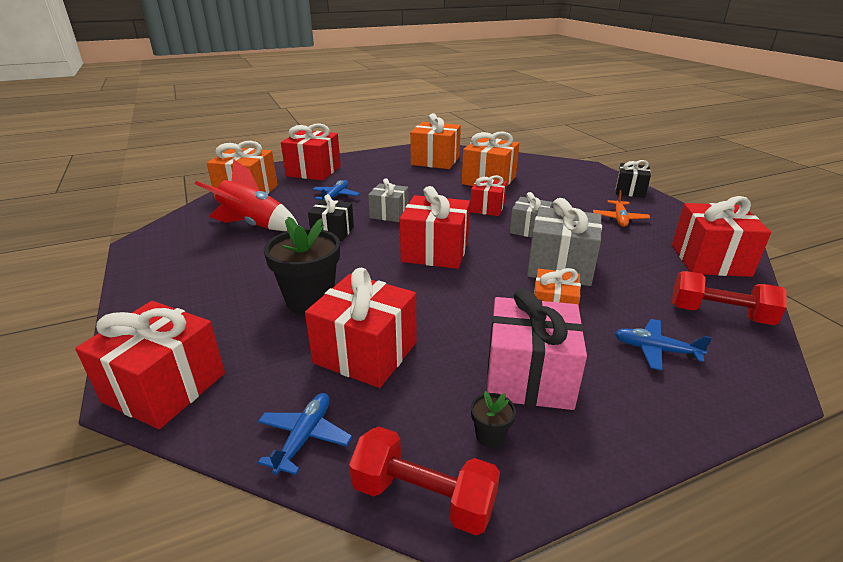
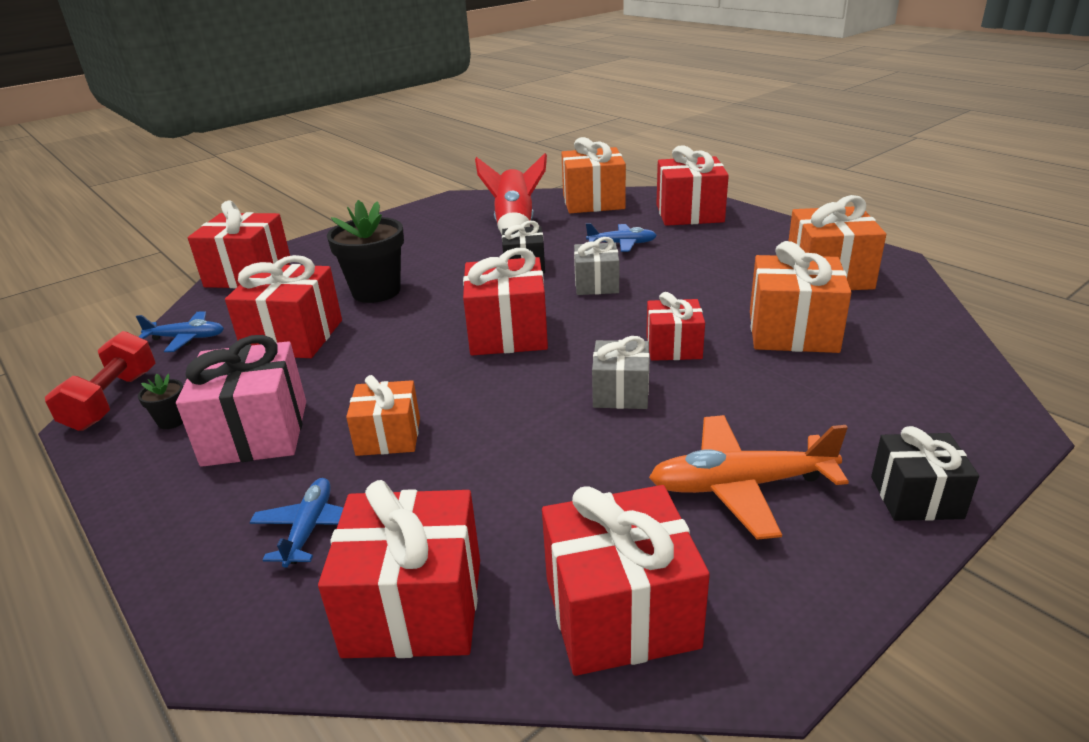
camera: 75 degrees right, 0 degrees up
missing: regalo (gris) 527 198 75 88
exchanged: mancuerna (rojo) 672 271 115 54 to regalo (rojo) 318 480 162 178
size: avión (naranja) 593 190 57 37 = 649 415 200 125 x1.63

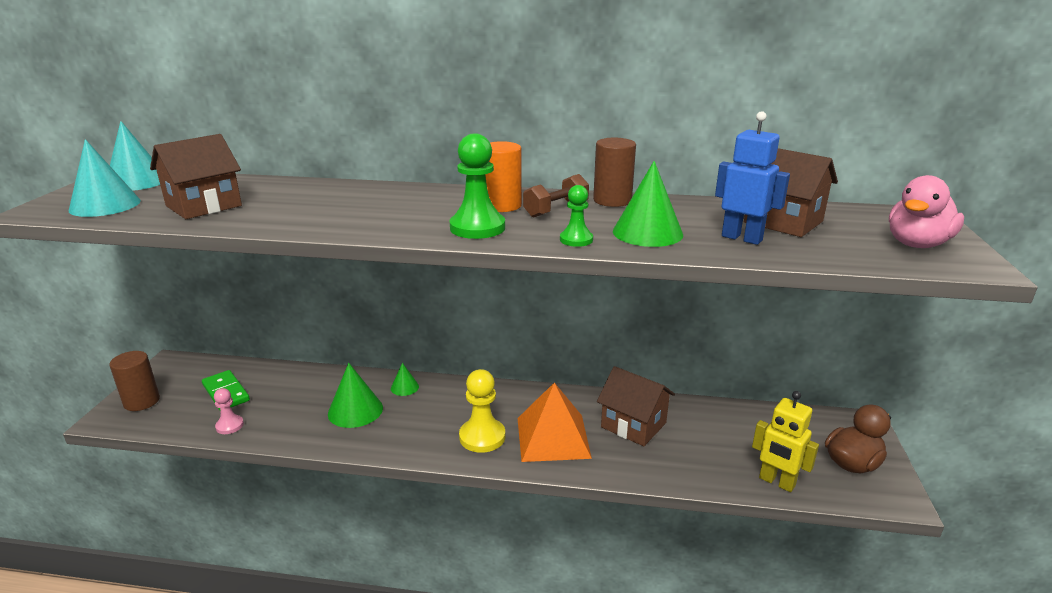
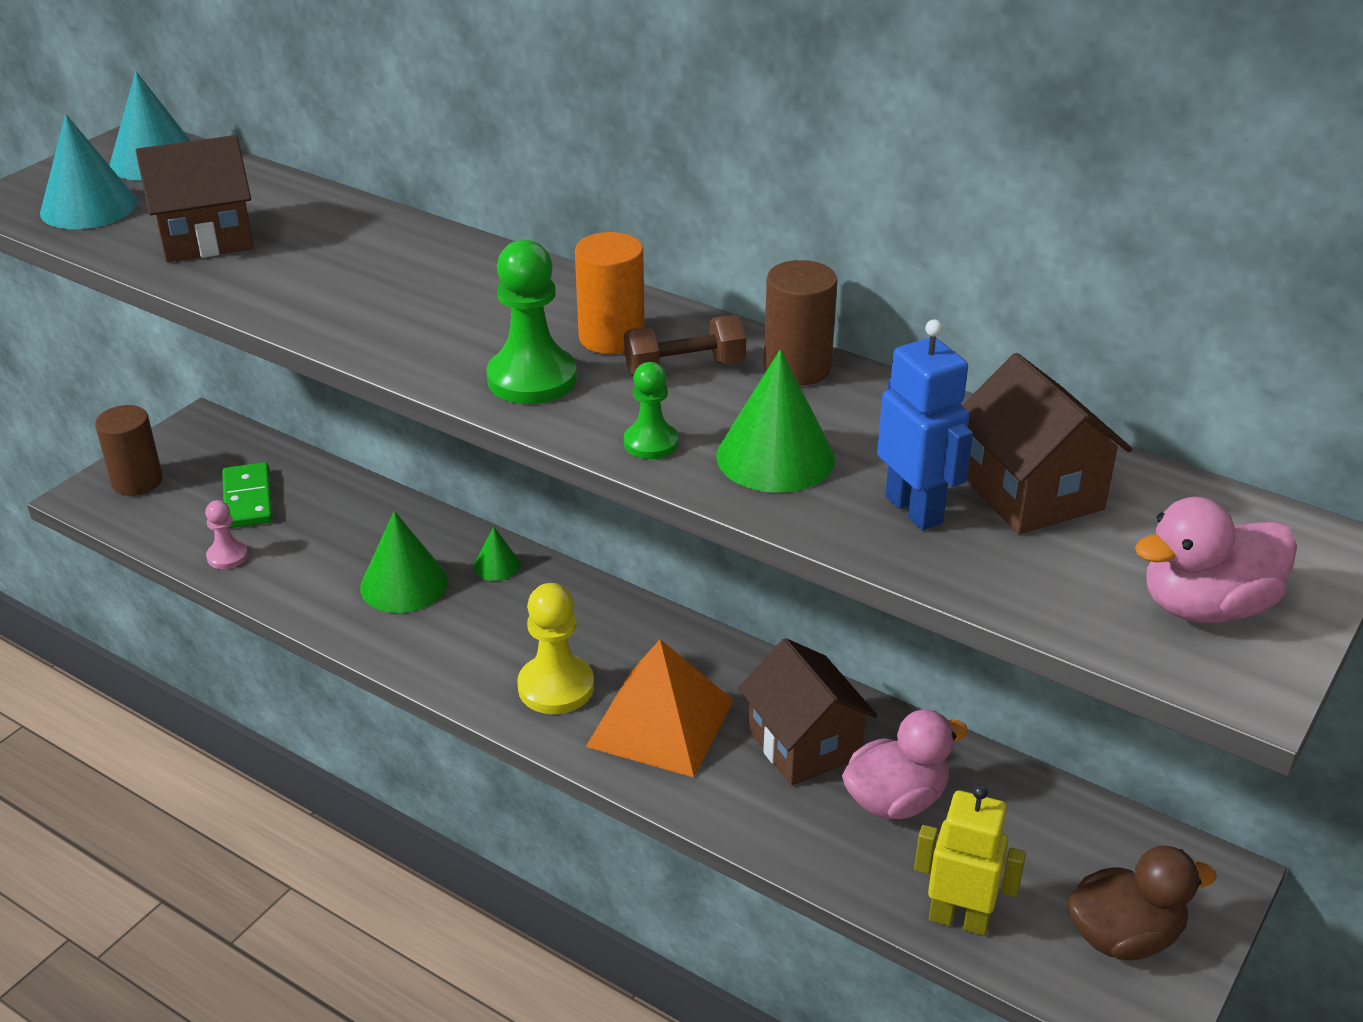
camera: 25 degrees right, 10 degrees up
appeared: pato (rosa) 842 710 126 109
spun: robot (amarillo) 752 391 67 101 = 914 784 112 152 135 degrees clockwise

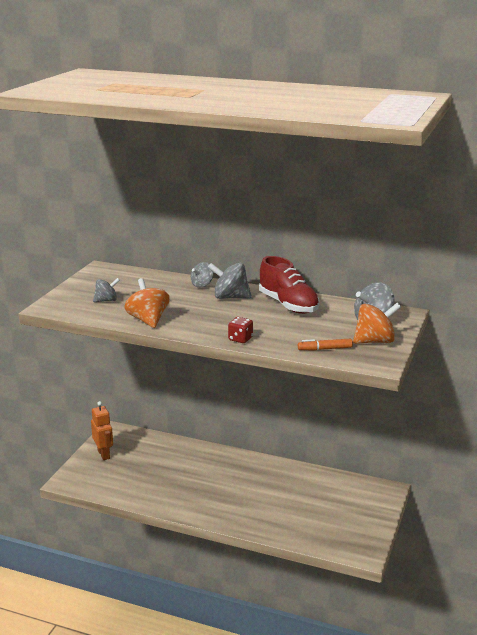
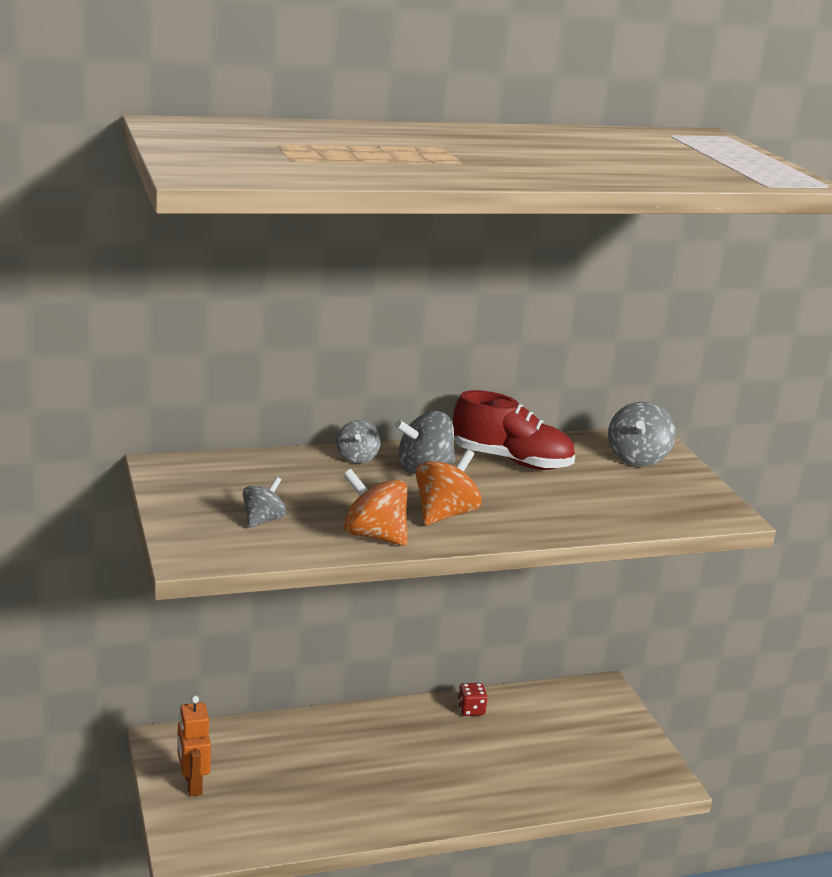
camera: 40 degrees left, 0 degrees up
missing: rotulador (naranja) 298 339 55 11
relocated: peonza (naranja) 353 303 48 41 to 416 449 66 76; dado (rojo) 228 317 25 26 to 457 683 31 33
spun: robot (naranja) 91 401 22 59 = 177 695 34 101 135 degrees counterclockwise

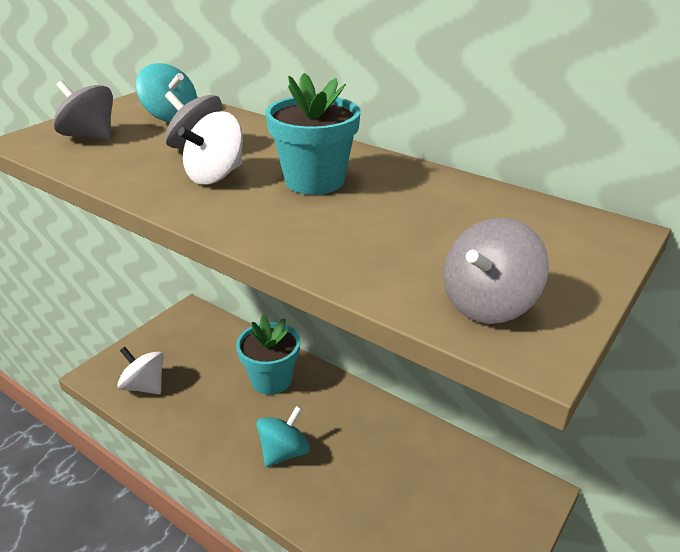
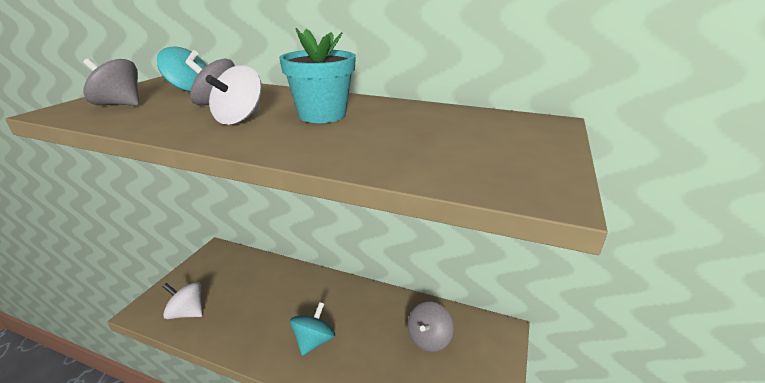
camera: 15 degrees left, 5 degrees down
missing: maceta (turquesa) 236 315 64 80
relocated: peonza (gris) 444 218 105 106 to 408 301 46 51

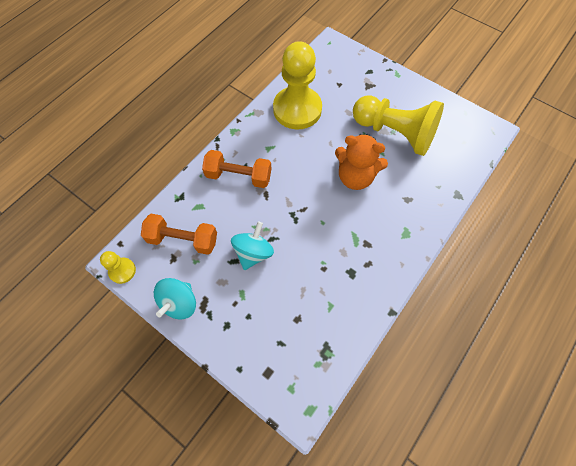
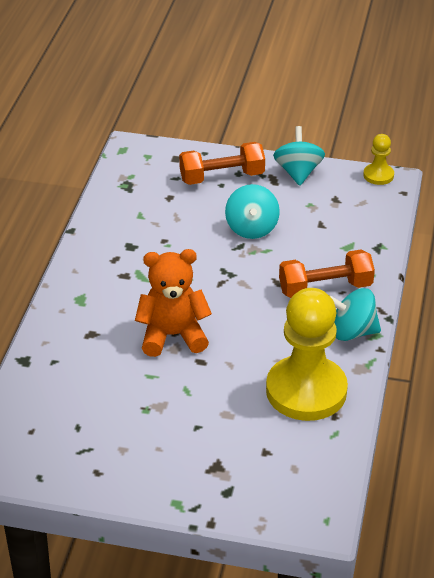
camera: 155 degrees right, 25 degrees down
missing: peón (amarillo) 353 96 91 60
appeared: peonza (turquesa) 329 288 52 53
relocated: mancuerna (naranja) 141 214 76 41 to 179 142 86 43

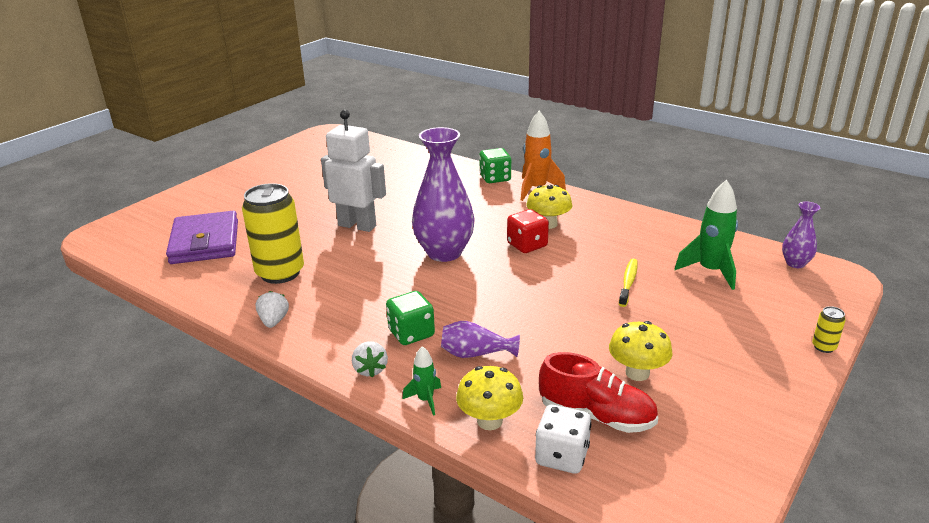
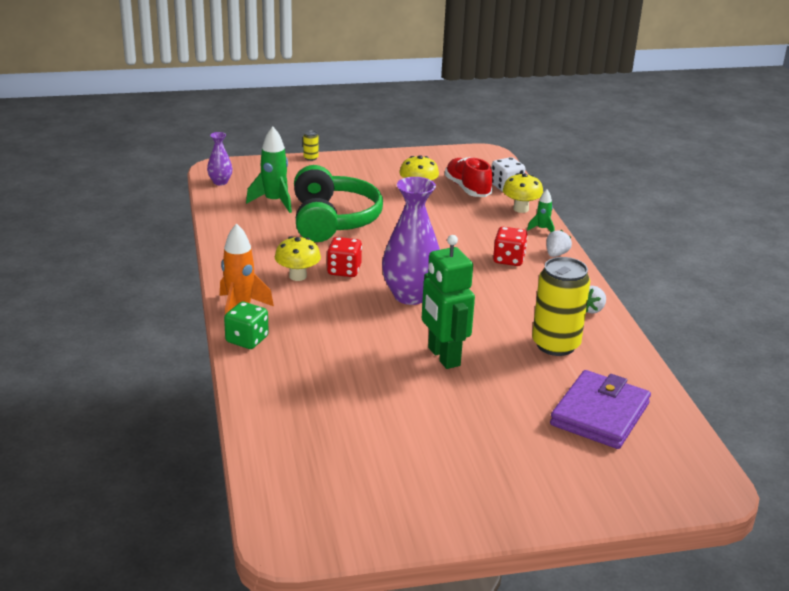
camera: 140 degrees left, 0 degrees up
missing: florero (morado) 441 321 79 37
exchanged: cepillo de dientes (amarillo) 619 259 18 48 to auriculares (verde) 294 165 89 77
colour: robot (blanco) 321 110 65 122 to robot (verde) 422 235 53 134; dado (verde) 386 291 49 54 to dado (rojo) 493 227 35 39

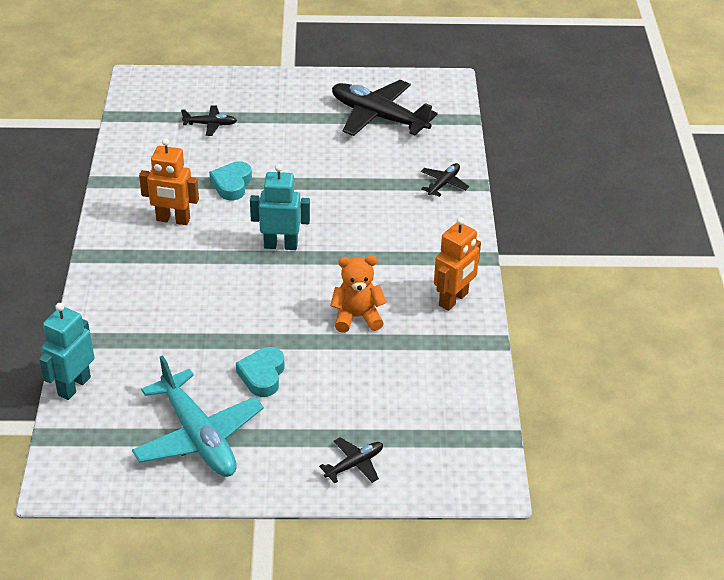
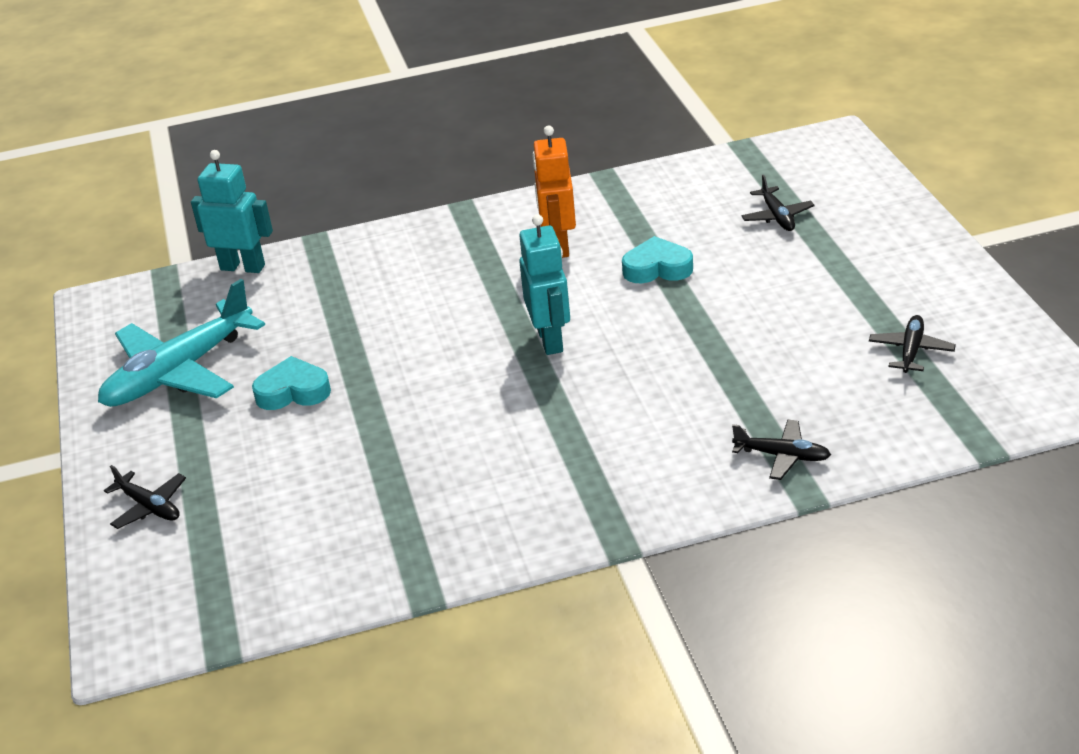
camera: 80 degrees right, 5 degrees down
missing: osito (naranja) 330 255 57 78; robot (naranja) 434 217 47 94
size: avión (negro) 332 80 106 56 = 869 315 87 58 x0.47

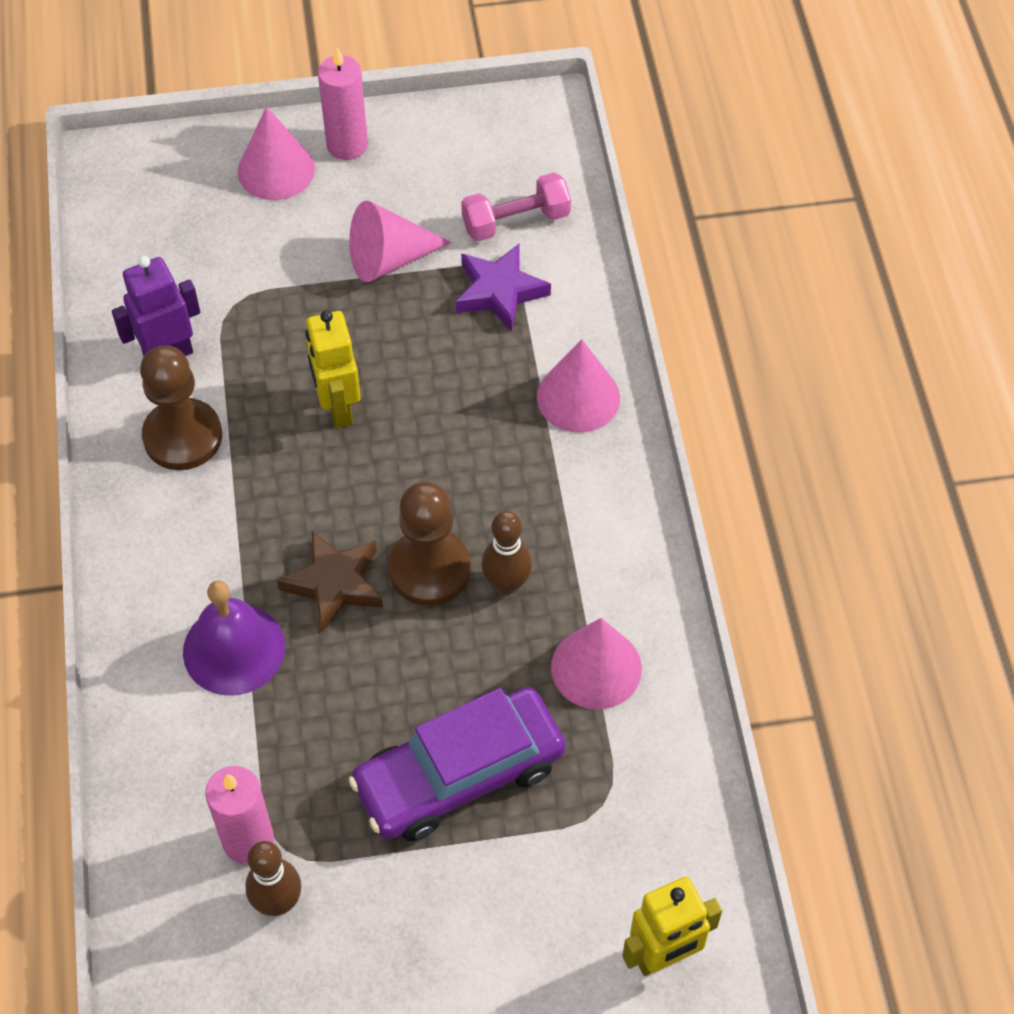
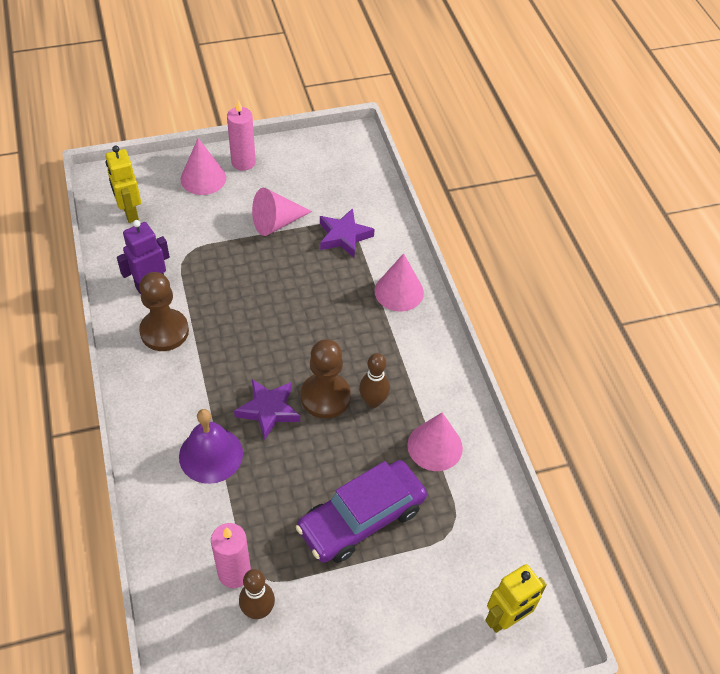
camera: 10 degrees left, 5 degrees down
missing: mancuerna (rosa) 461 172 110 69
relocated: robot (amarillo) 306 310 55 118 to 105 145 36 78
colour: estrella (marrón) 277 531 106 101 to estrella (morado) 234 379 66 61

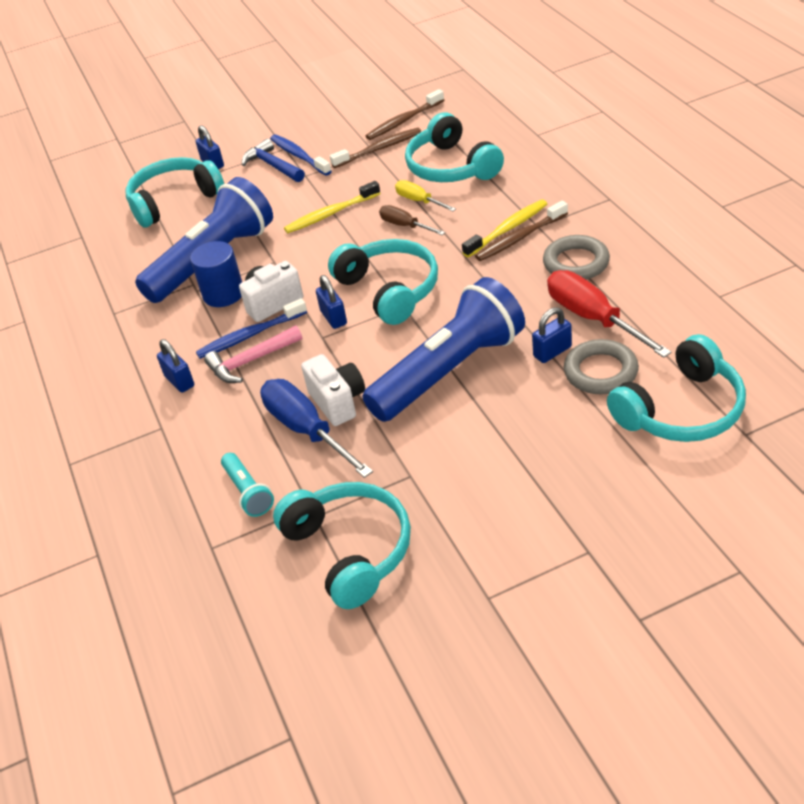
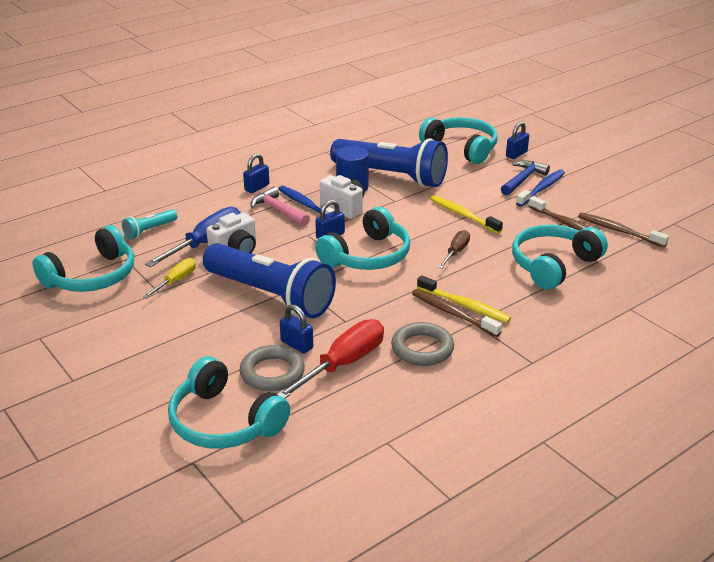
camera: 70 degrees right, 10 degrees down
relocated: destornillador (amarillo) 395 180 61 31 to 143 258 53 40

